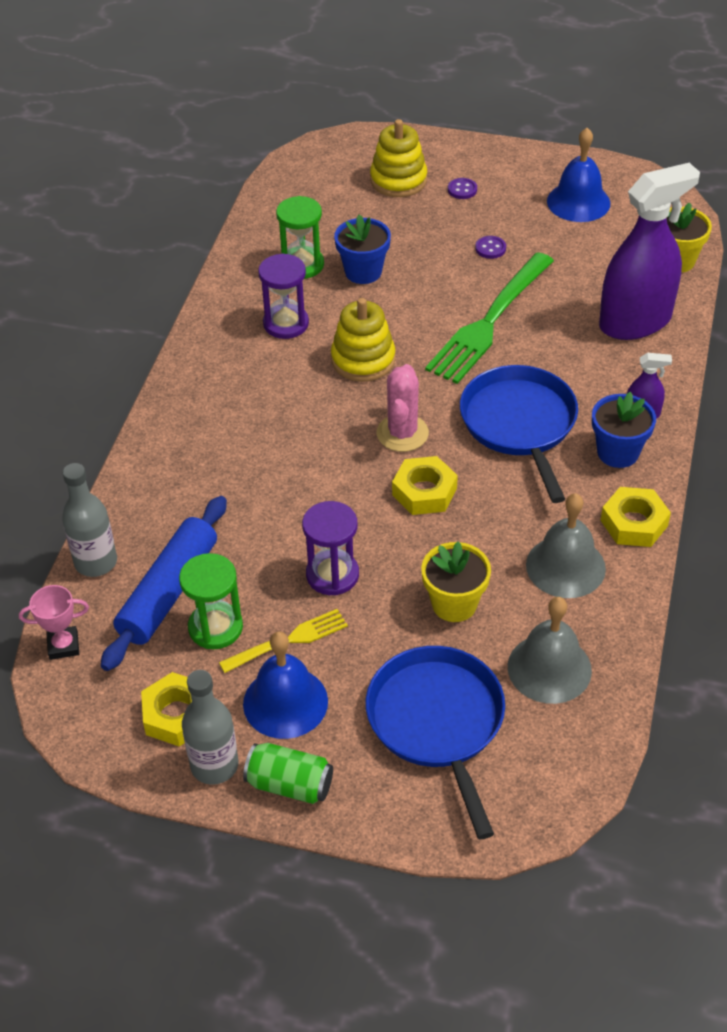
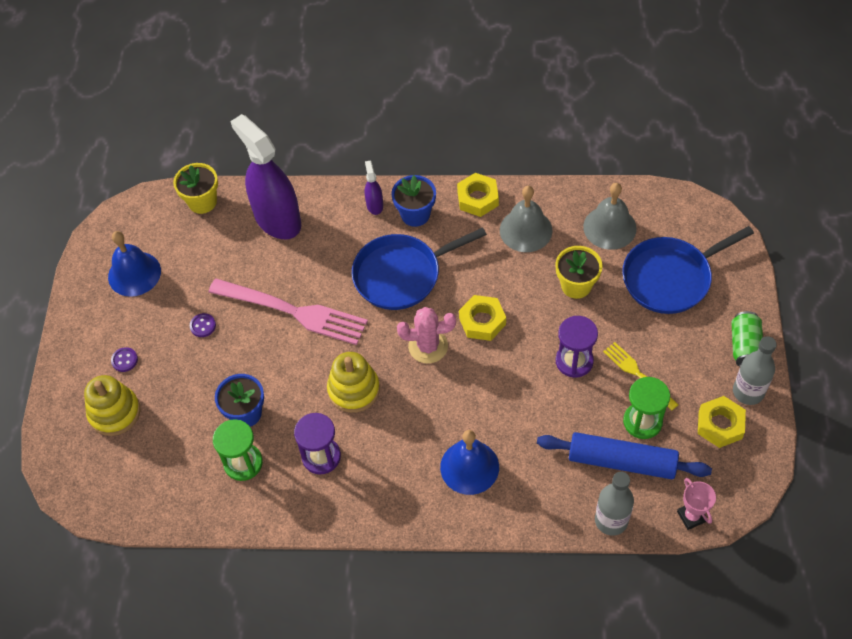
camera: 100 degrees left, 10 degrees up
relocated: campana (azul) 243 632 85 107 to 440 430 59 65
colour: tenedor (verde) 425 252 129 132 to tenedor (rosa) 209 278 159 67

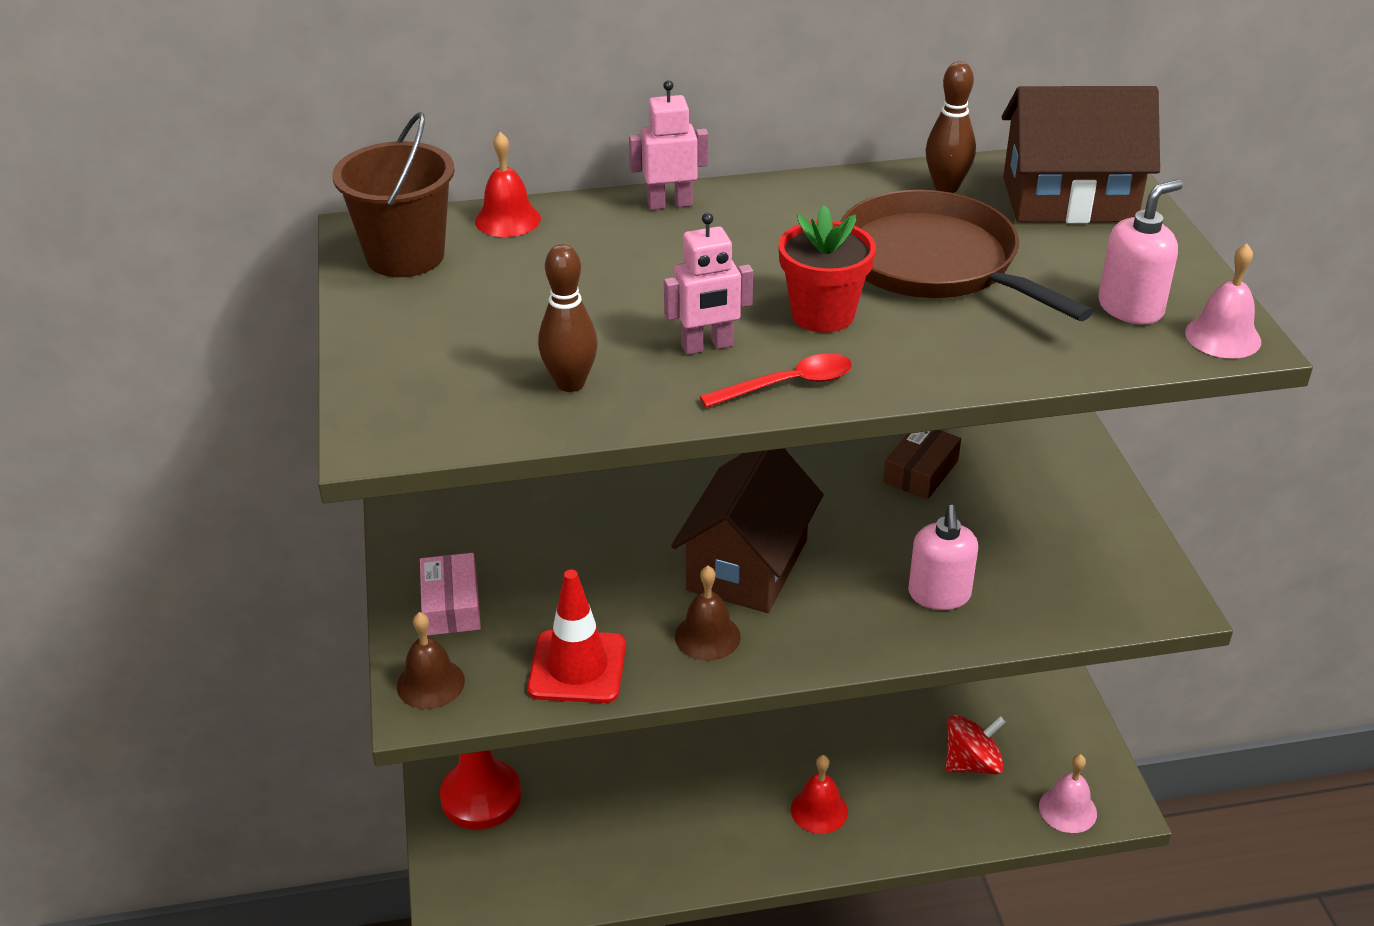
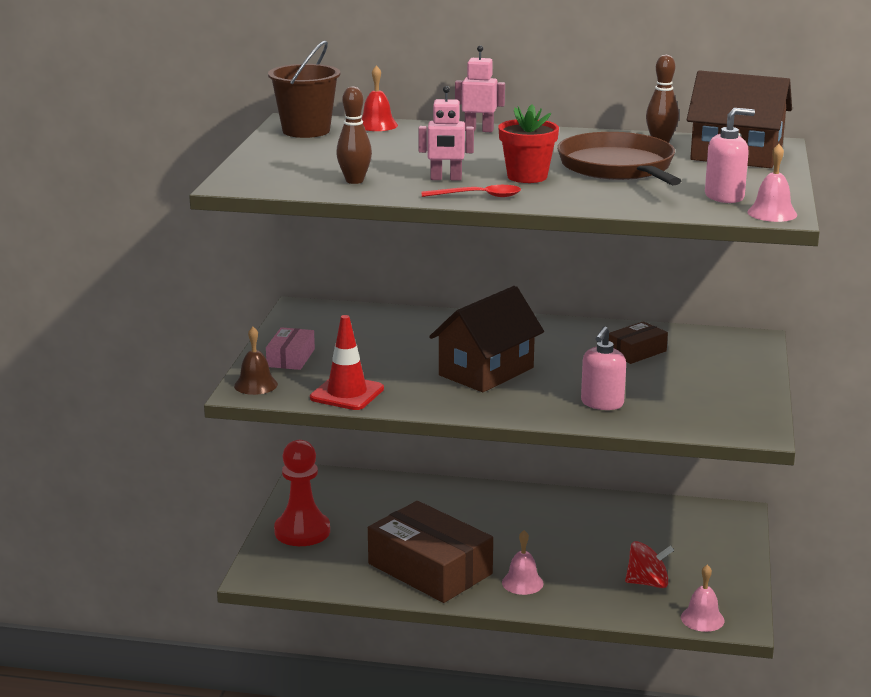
camera: 20 degrees right, 15 degrees down
missing: campana (marrón) 675 566 66 95
appeared: caja (marrón) 368 501 125 102
colour: campana (rojo) 791 755 57 79 to campana (rosa) 502 530 42 65

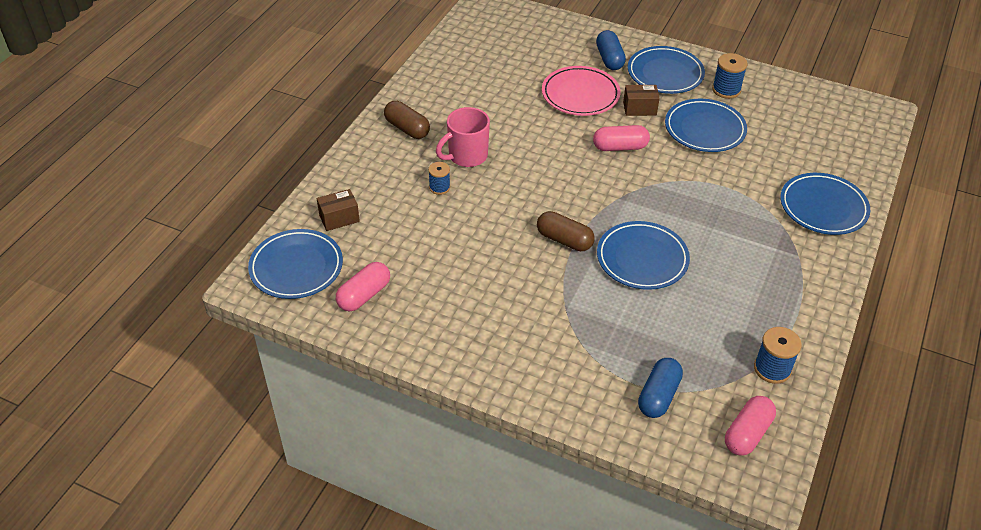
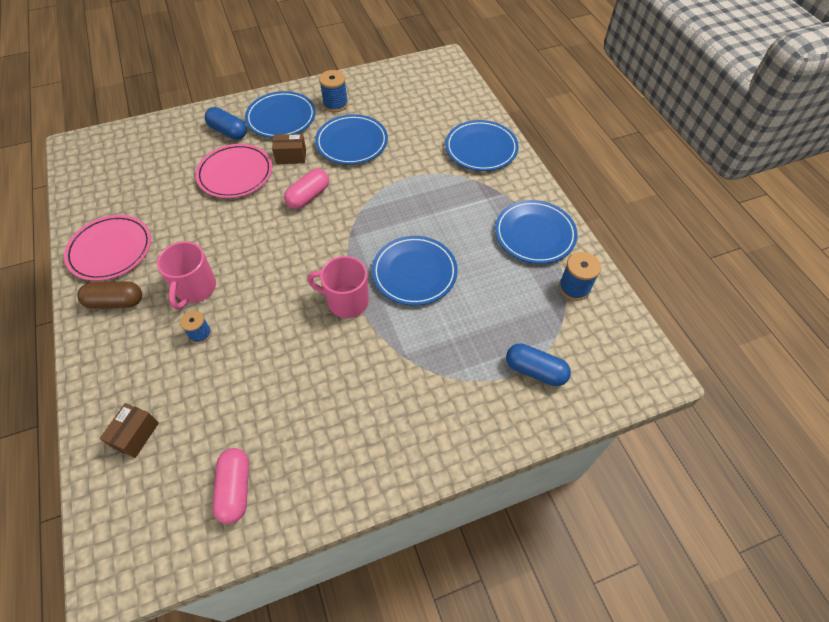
camera: 45 degrees left, 10 degrees up
missing: cápsula (rosa) 725 396 51 59
appeared: plato (rosa) 64 215 87 66
relocated: plato (azul) 248 229 95 70 to 495 200 83 64
exchanged: cápsula (marrón) 537 211 58 40 to taza (rosa) 307 256 62 62
spun: caja (marrón) 623 85 37 31 = 272 134 34 30 45 degrees clockwise; cápsula (azul) 638 358 45 60 = 506 344 65 42 45 degrees counterclockwise

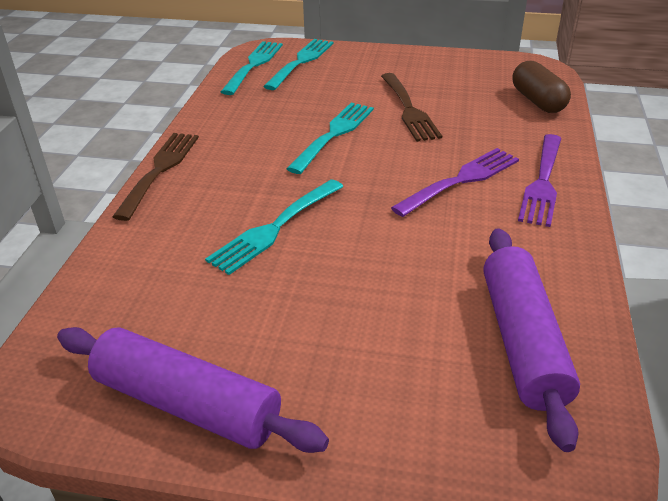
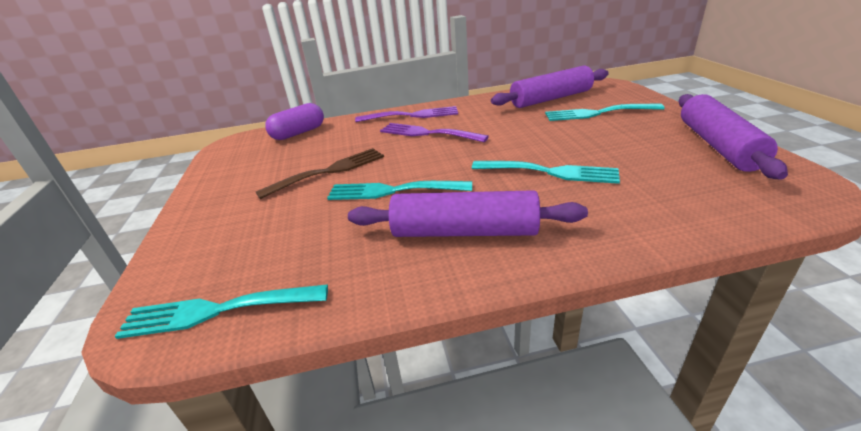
camera: 110 degrees left, 5 degrees down
missing: tenedor (marrón) 112 133 87 88
appeared: rodillo (morado) 348 190 240 47
relocated: tenedor (turquesa) 263 39 70 51 to 545 103 120 18
colour: cápsula (marrón) 512 61 59 52 to cápsula (morado) 265 103 59 37

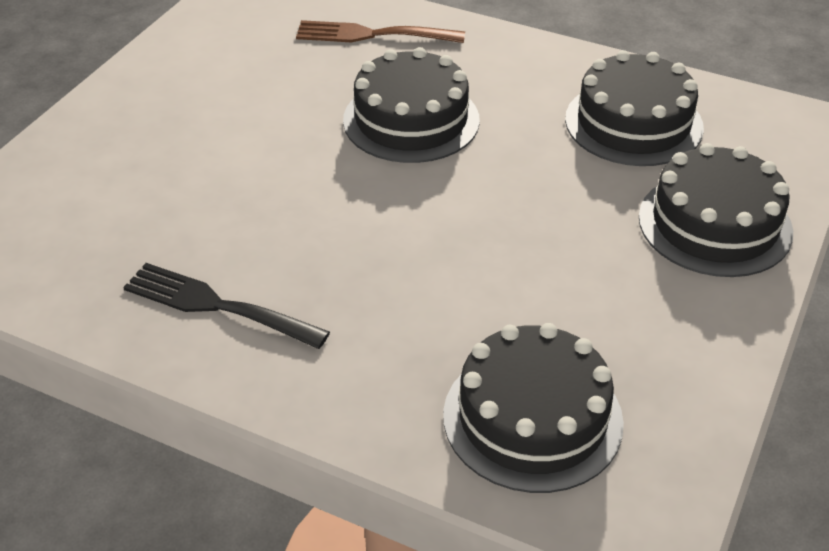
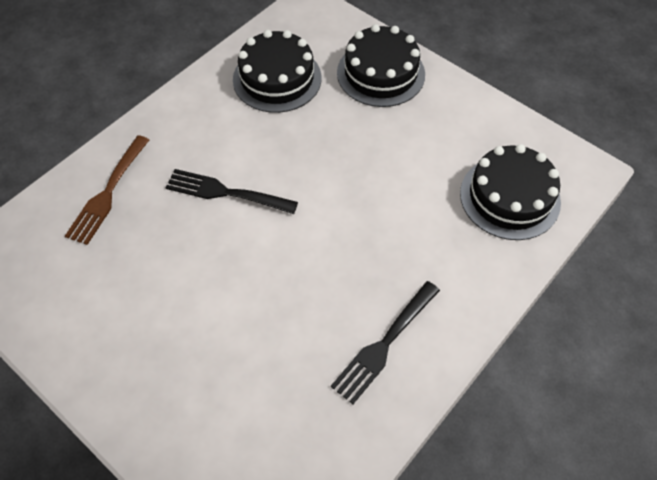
camera: 75 degrees left, 15 degrees up
exchanged: tarta (negro) 343 47 137 116 to tenedor (negro) 165 169 133 45

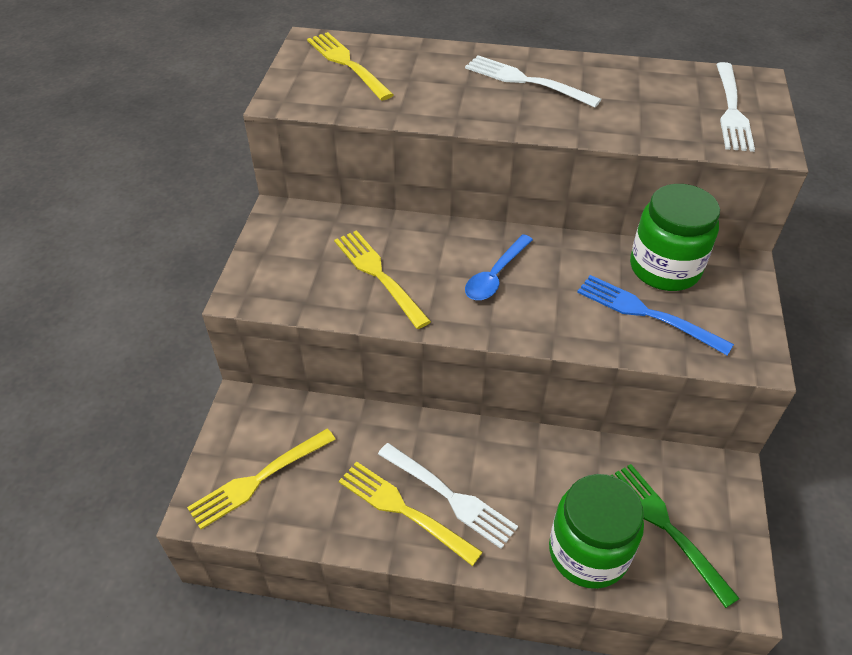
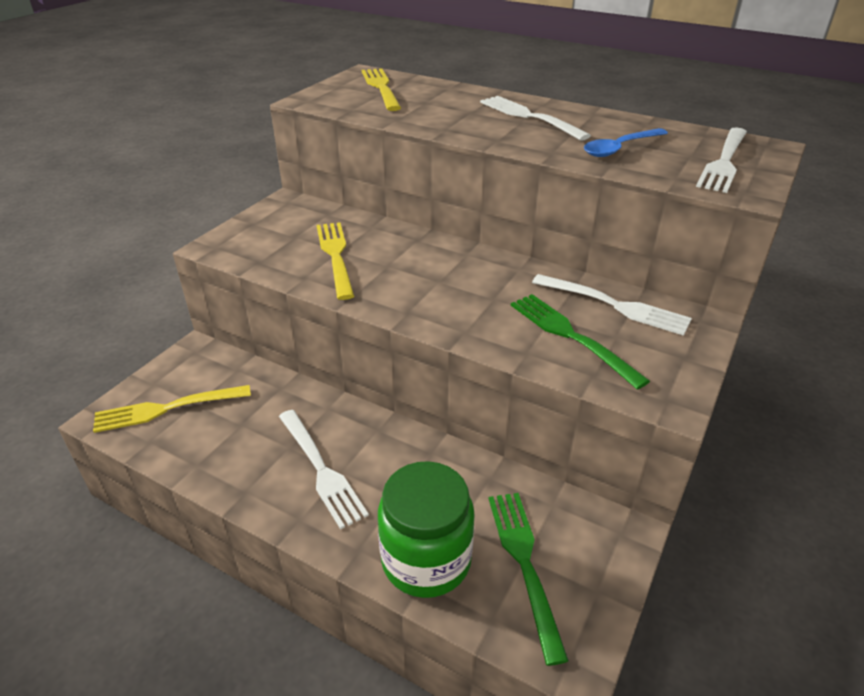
camera: 20 degrees right, 10 degrees down
missing: tenedor (amarillo) 339 462 144 104
relocated: cuchara (azul) 465 234 68 66 to 584 128 84 29
exchanged: tarro (verde) 630 184 90 107 to tenedor (blanco) 532 274 160 62
colour: tenedor (azul) 577 275 157 81 to tenedor (verde) 511 294 139 96

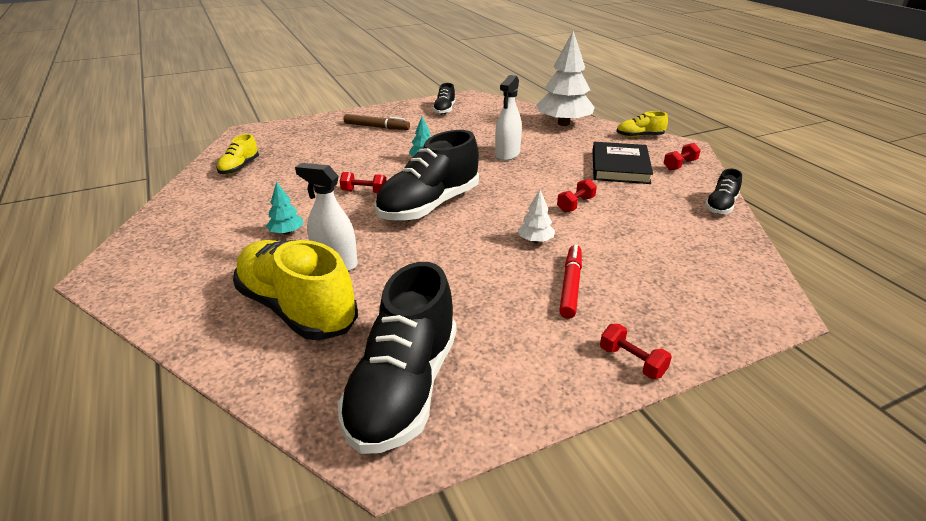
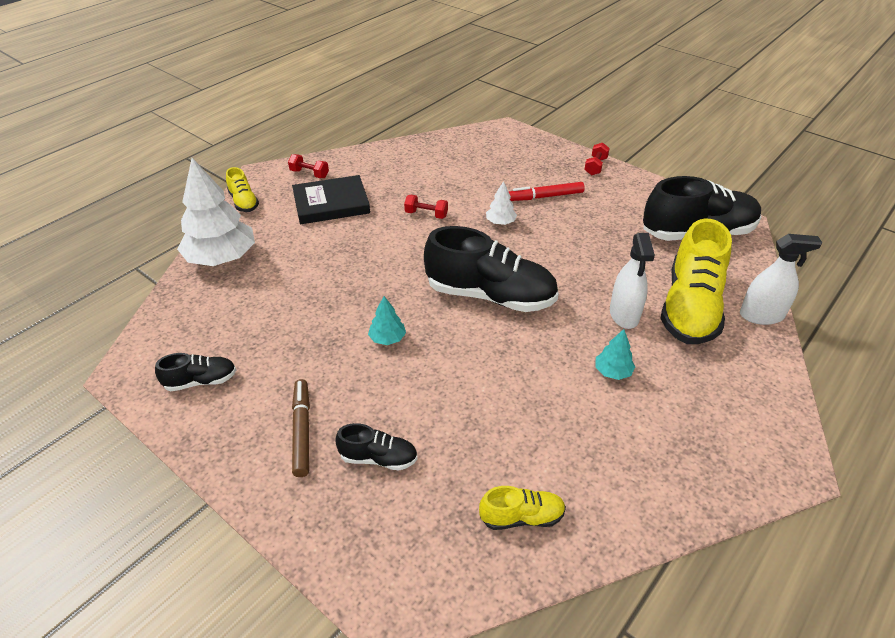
camera: 115 degrees left, 10 degrees up
missing: mancuerna (rojo) 340 172 46 21
relocated: zapato (negro) 705 169 37 45 to 336 423 82 47; pulverizador (blanco) 495 75 27 86 to 740 234 82 91

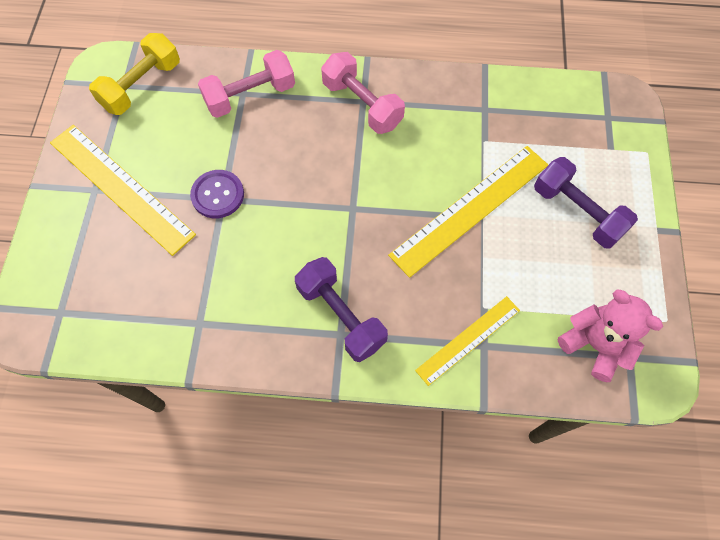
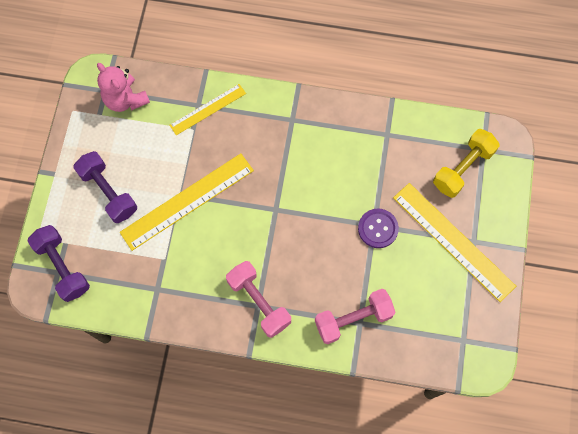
camera: 175 degrees left, 5 degrees up
relocated: mancuerna (morado) 295 257 93 105 to 27 225 63 77; mancuerna (amarillo) 89 33 91 82 to 433 129 67 69

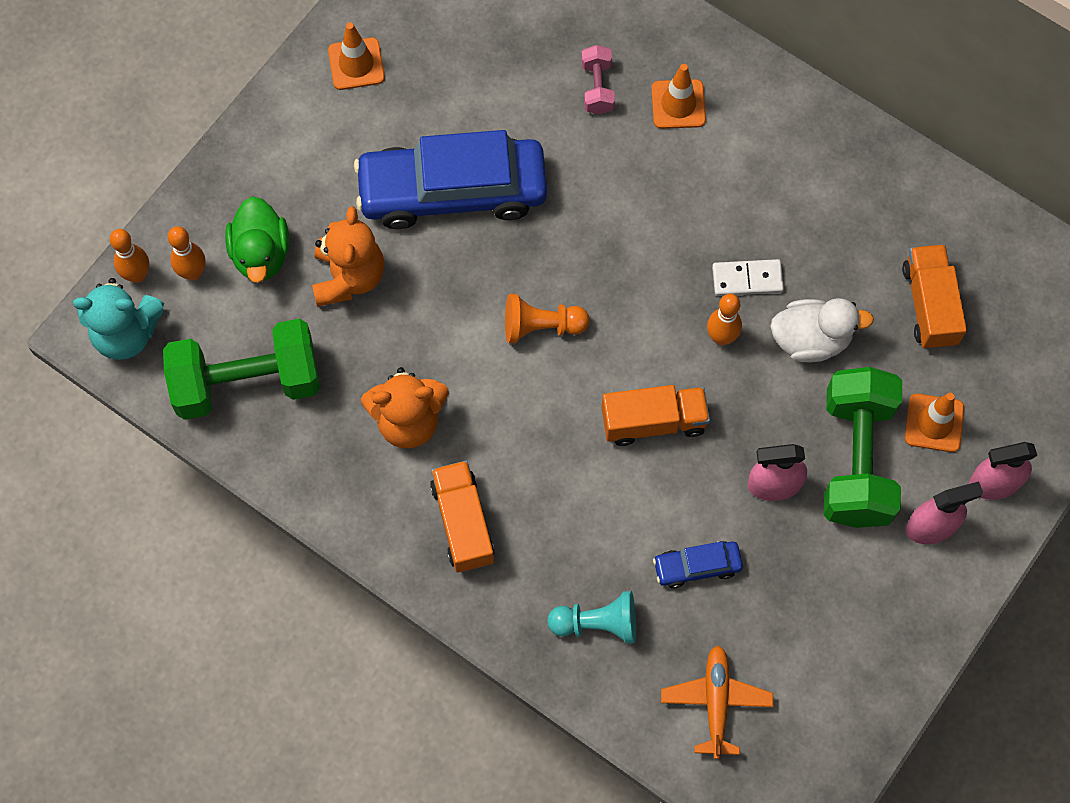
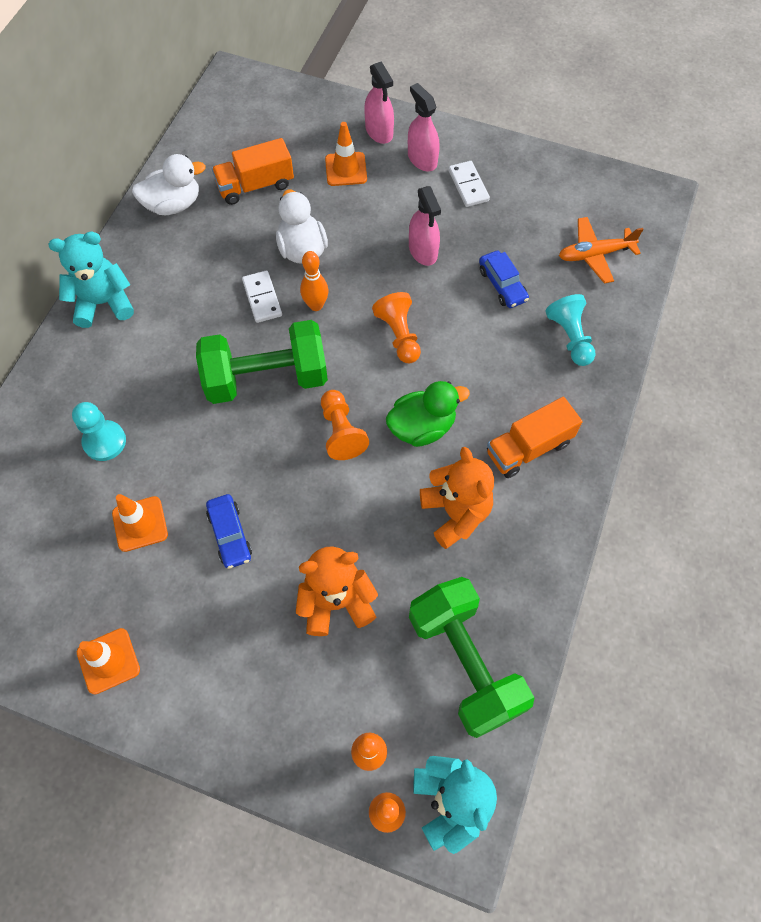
camera: 105 degrees left, 5 degrees down
appeared: osito (turquesa) 48 231 86 97; pato (blanco) 132 154 74 61; ficha de dominó (blanco) 448 161 42 46
relocated: cono de tráfico (naranja) 651 64 55 65 to 112 494 56 58; mancuerna (verde) 824 367 78 161 to 196 320 132 84; pato (verde) 225 196 64 87 to 386 381 84 66
exchanged: mancuerna (rosa) 581 45 34 69 to peón (turquesa) 72 402 54 59; camión (naranja) 602 385 108 61 to peón (naranja) 372 292 49 71
size: coche (azul) 354 130 193 99 = 206 494 46 75 x0.43

